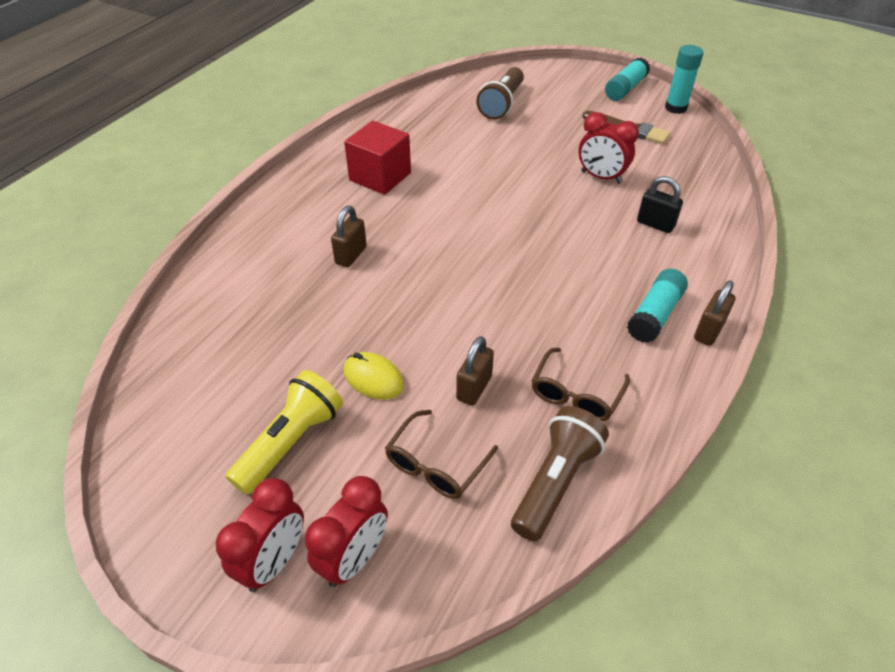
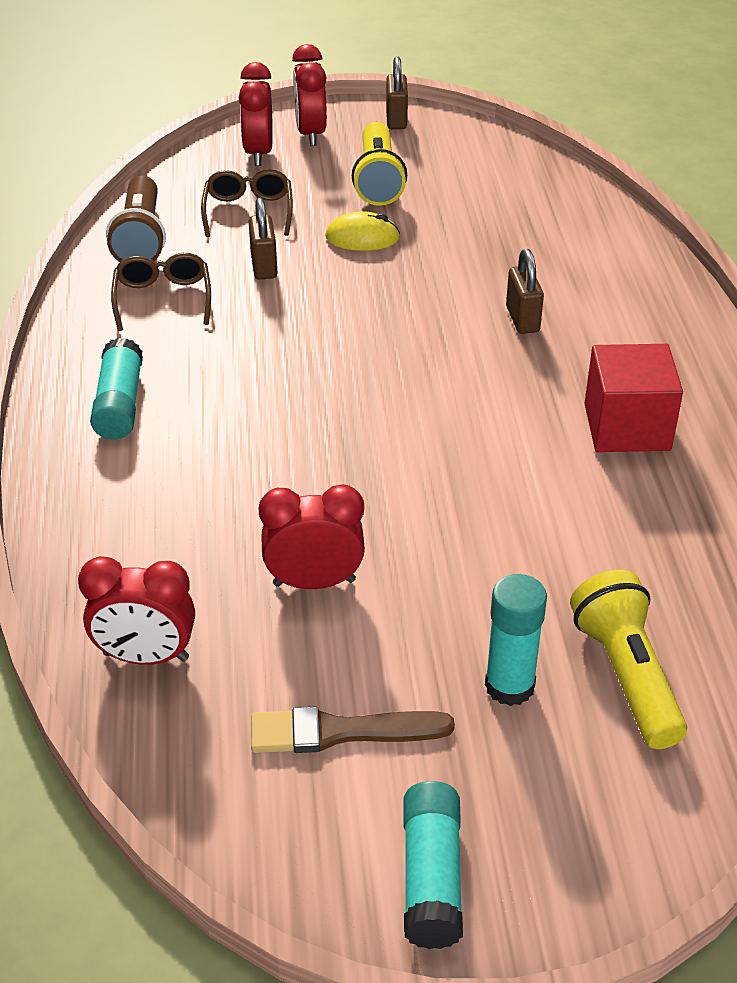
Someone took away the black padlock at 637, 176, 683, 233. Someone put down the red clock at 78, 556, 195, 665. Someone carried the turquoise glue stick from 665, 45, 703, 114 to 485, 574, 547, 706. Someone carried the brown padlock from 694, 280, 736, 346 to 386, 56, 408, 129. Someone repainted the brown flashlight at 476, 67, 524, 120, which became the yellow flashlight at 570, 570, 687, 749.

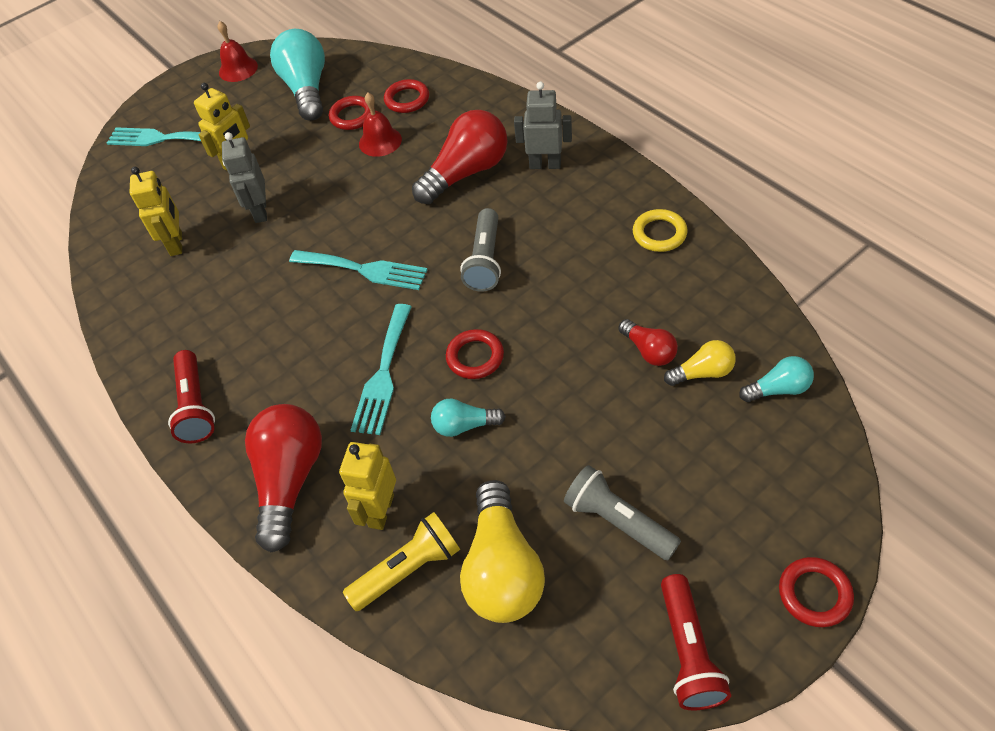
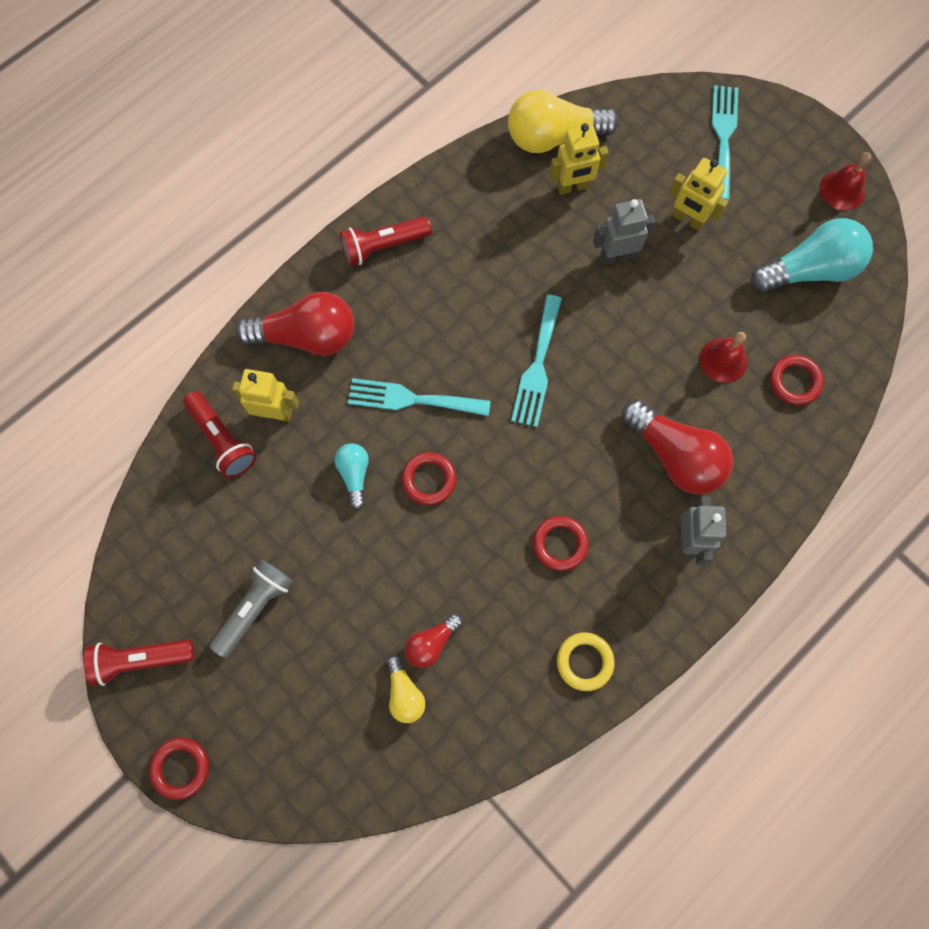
Someone took away the grey flashlight at 460, 208, 501, 292. Someone took away the turquoise light bulb at 739, 356, 814, 402. Someone carried the red ring from 329, 96, 375, 130 to 533, 516, 589, 571. Someone carried the yellow light bulb from 460, 480, 545, 623 to 508, 90, 619, 153. Someone repainted the yellow flashlight at 343, 512, 460, 611, which became the red flashlight at 183, 391, 256, 478.

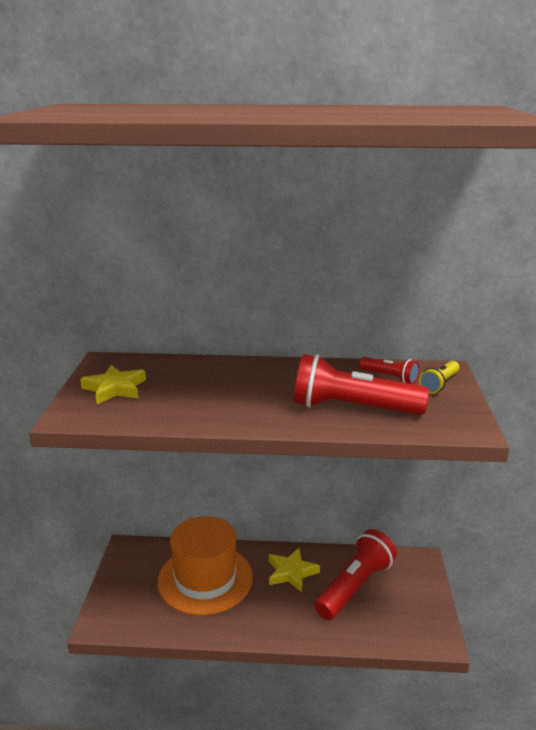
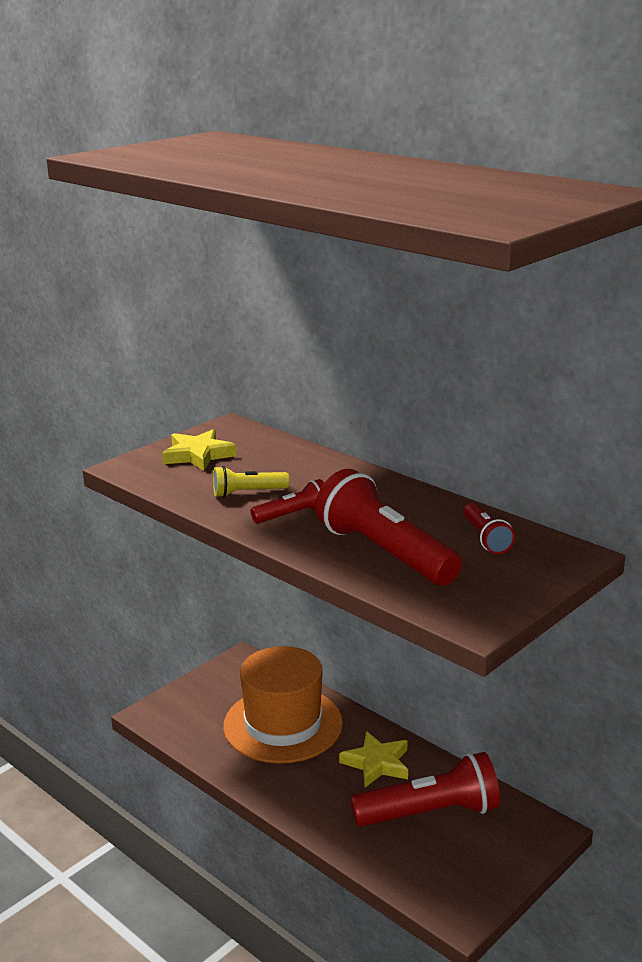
Someone put down the red flashlight at 251, 479, 324, 523. Someone carried the yellow flashlight from 419, 361, 459, 394 to 213, 466, 290, 497.

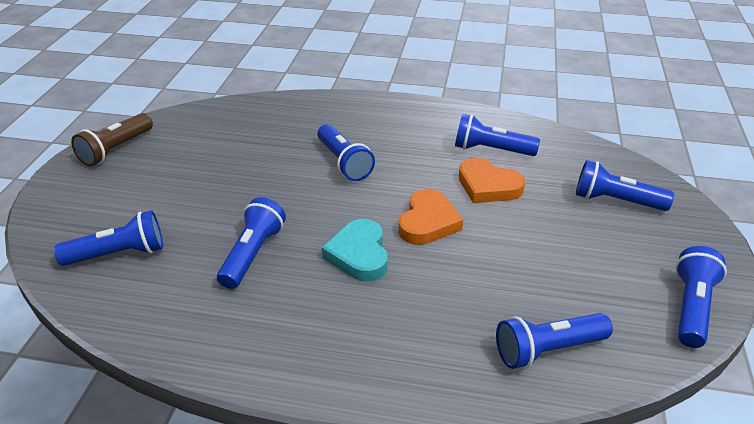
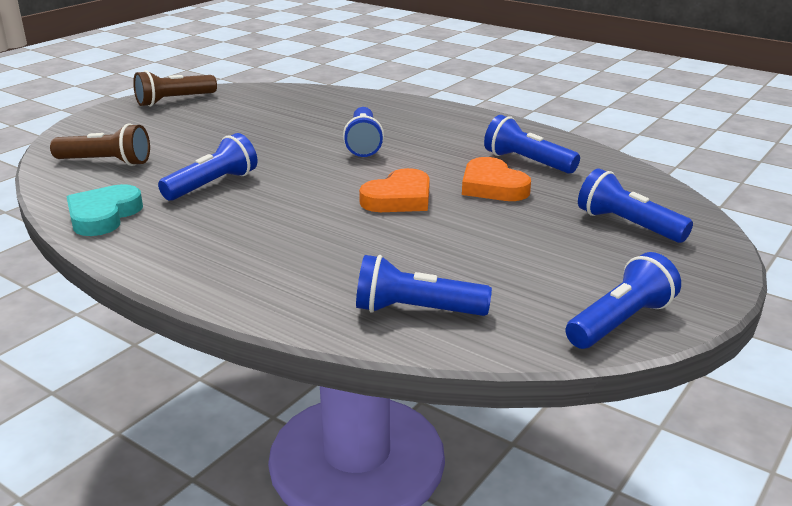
Someone carried the turquoise heart from 322, 219, 388, 281 to 67, 184, 143, 236. Someone repainted the blue flashlight at 54, 210, 163, 266, which became the brown flashlight at 50, 124, 150, 166.

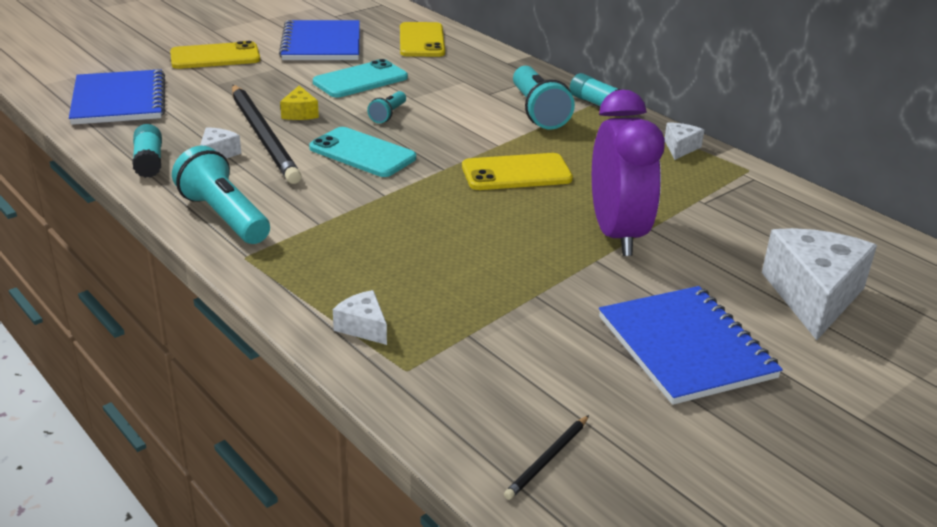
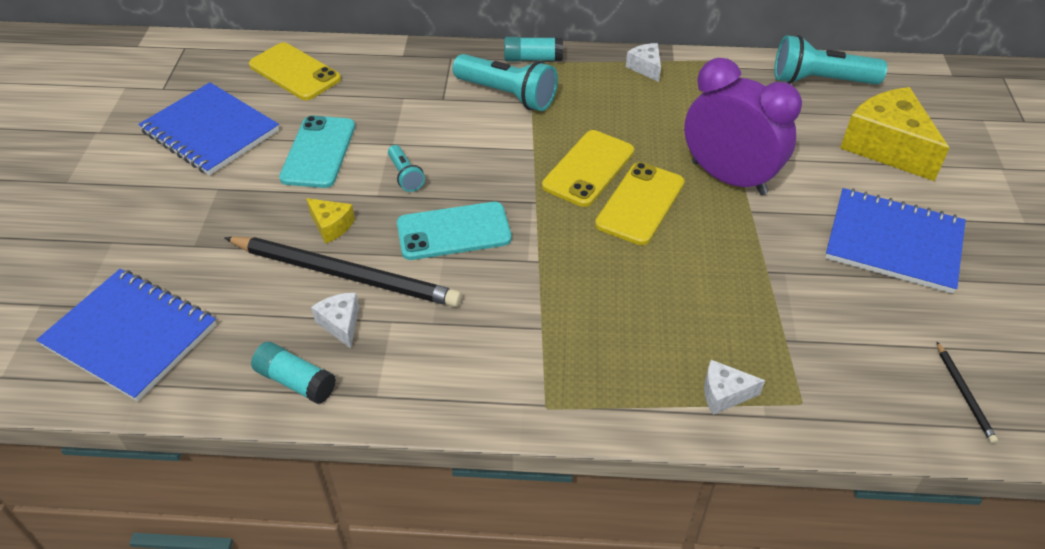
Someone carried the yellow phone from 170, 41, 260, 69 to 595, 162, 685, 245. Someone carried the turquoise flashlight from 172, 146, 270, 244 to 774, 35, 887, 85. Someone repainted the white cheese at 762, 228, 877, 340, which became the yellow cheese at 840, 87, 949, 181.

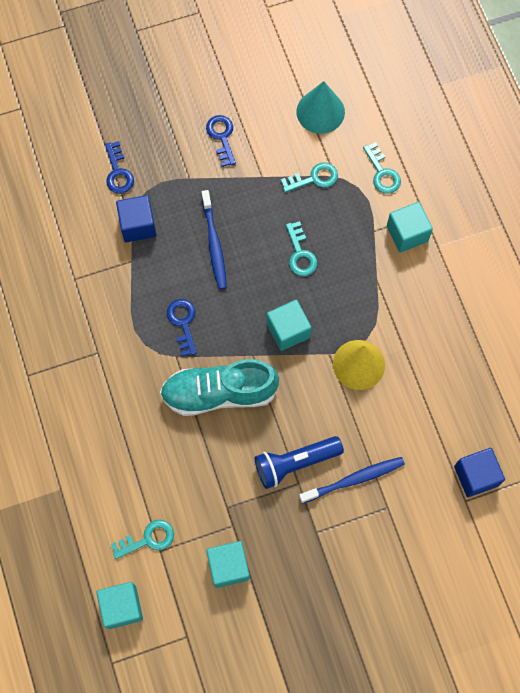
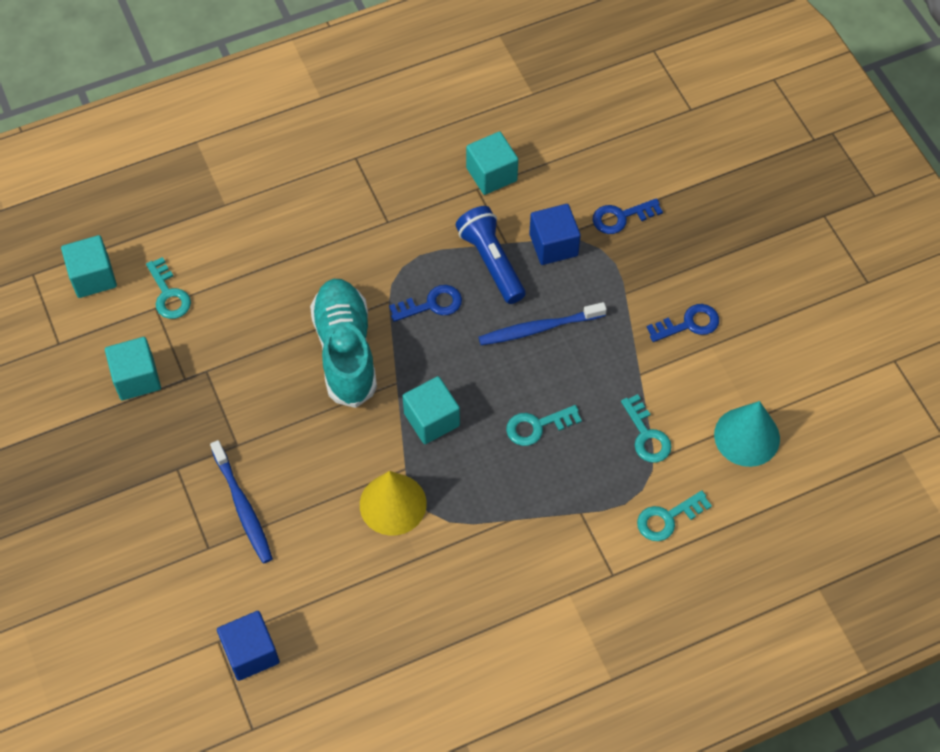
Someone carried the blue flashlight from 255, 436, 344, 489 to 456, 206, 525, 304. Someone carried the turquoise cube from 387, 202, 433, 252 to 466, 131, 518, 195.

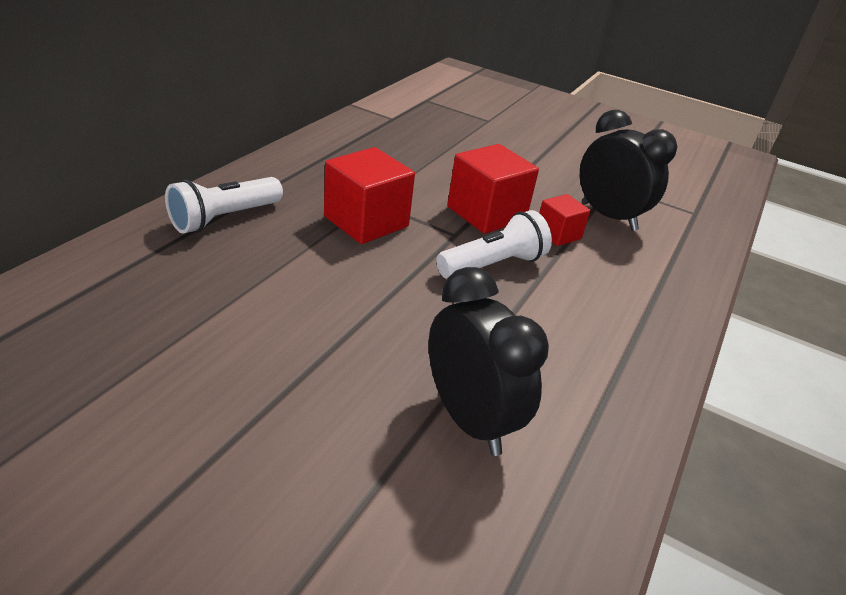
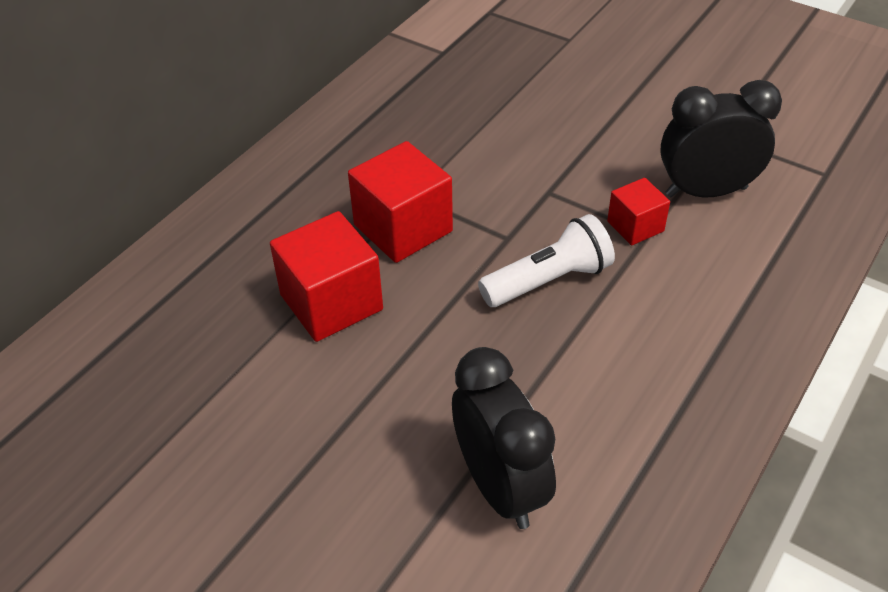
Someone took away the white flashlight at 165, 177, 283, 234. Someone carried the red cube from 447, 144, 539, 234 to 270, 211, 383, 342. Someone rotated the black clock at 580, 110, 677, 231 by 60 degrees counterclockwise.

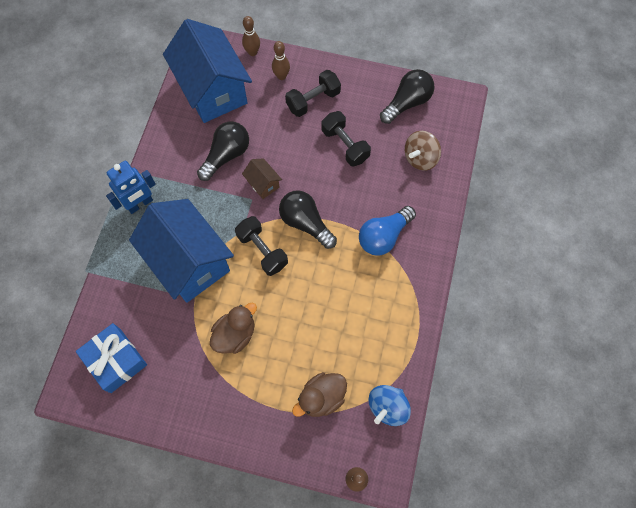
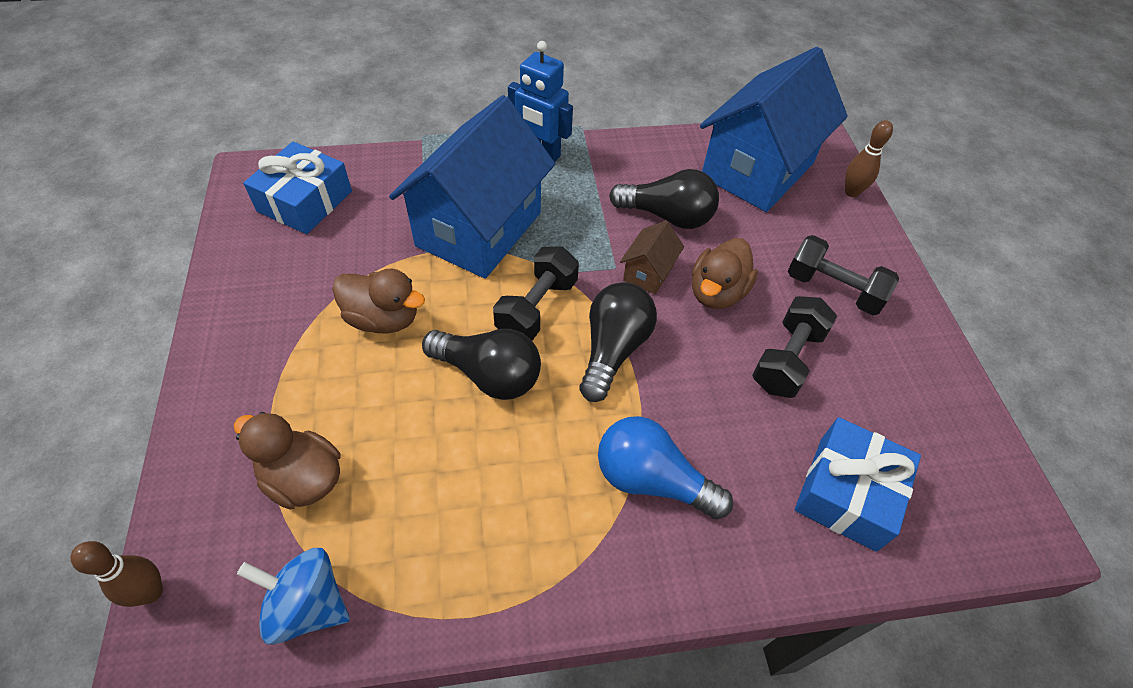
Someone took away the brown bowling pin at 272, 41, 290, 80. Someone put down the brown duck at 692, 238, 758, 309. Someone carried the black light bulb from 380, 69, 435, 124 to 422, 329, 541, 400. Someone swapped the brown spinning top at 405, 131, 441, 171 for the blue gift at 795, 417, 921, 552.

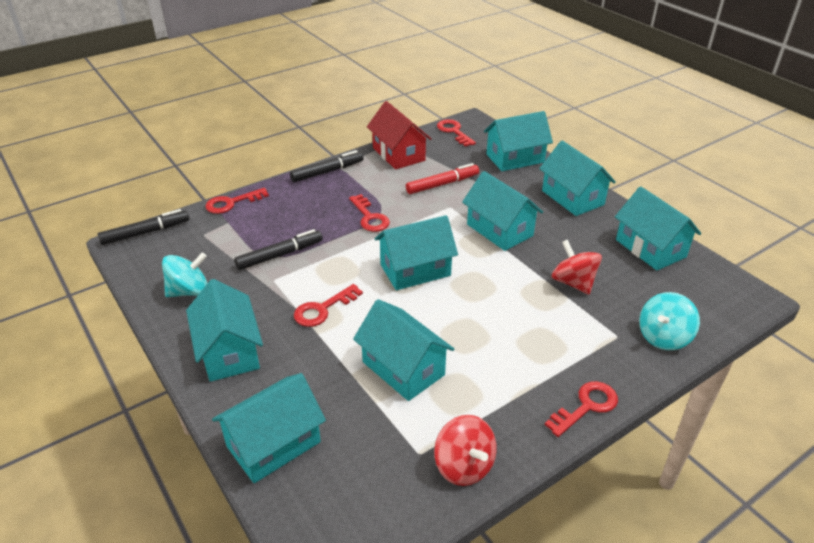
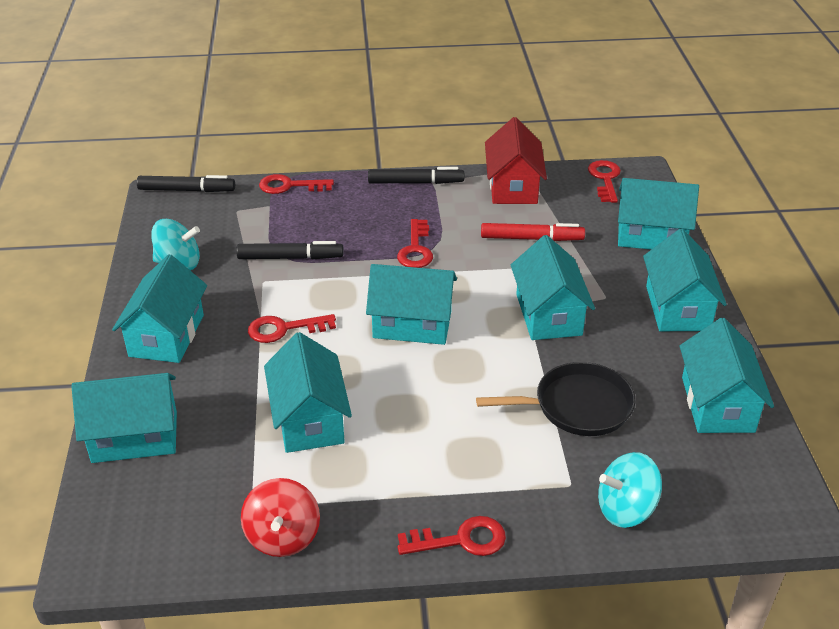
Someone swapped the red spinning top at 552, 240, 602, 295 for the black pan at 476, 362, 636, 436.

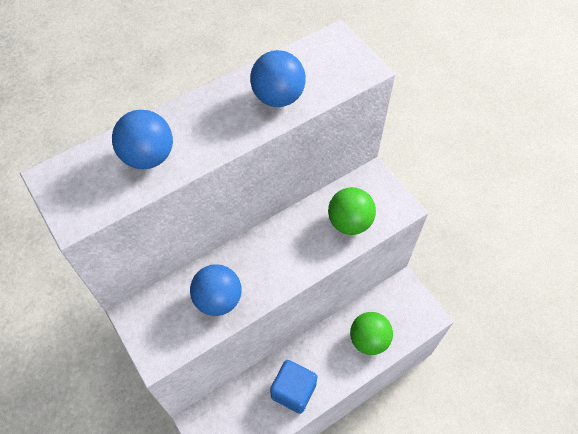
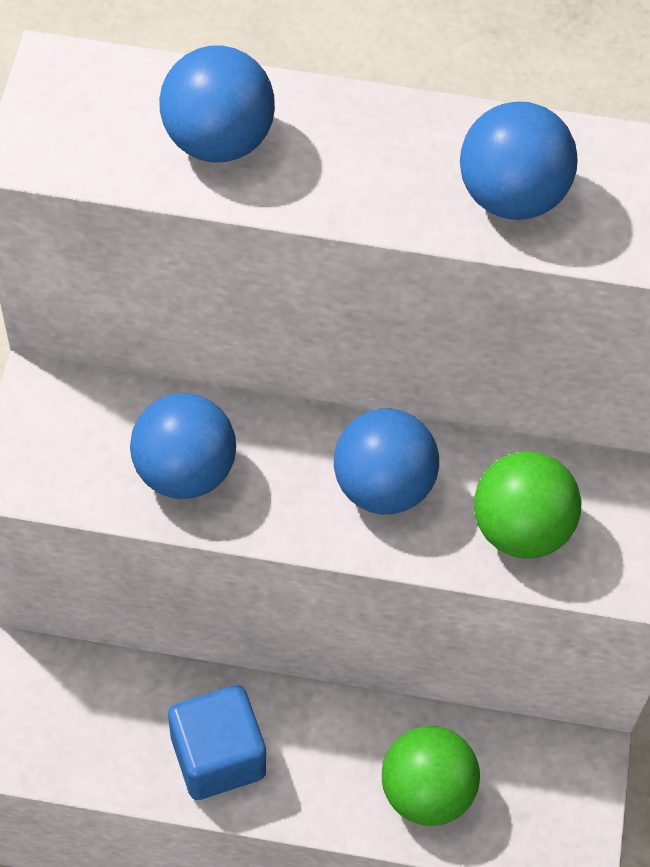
Someone put down the blue ball at 334, 409, 439, 514.

